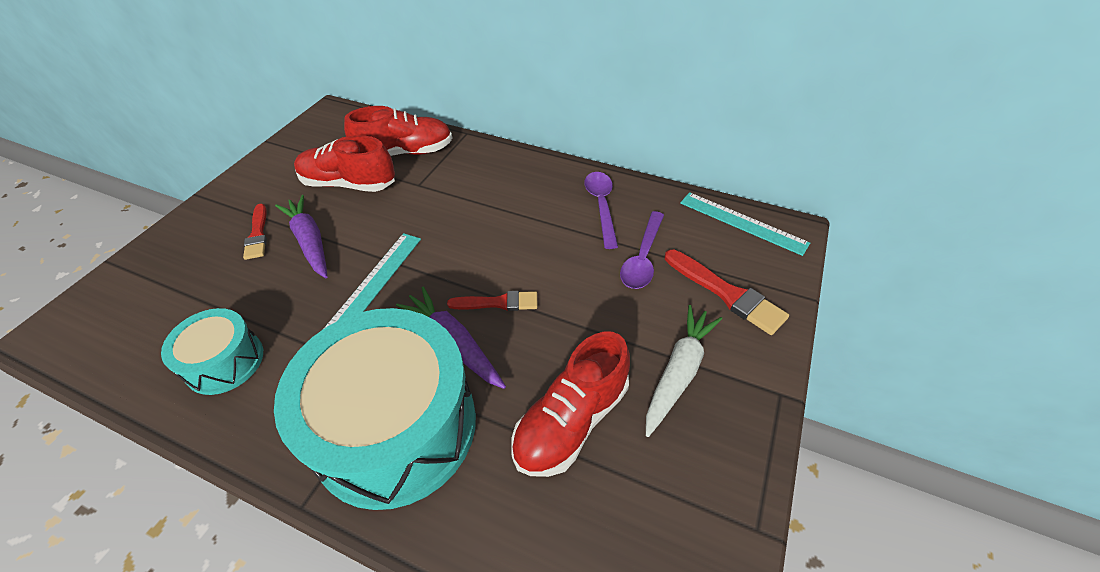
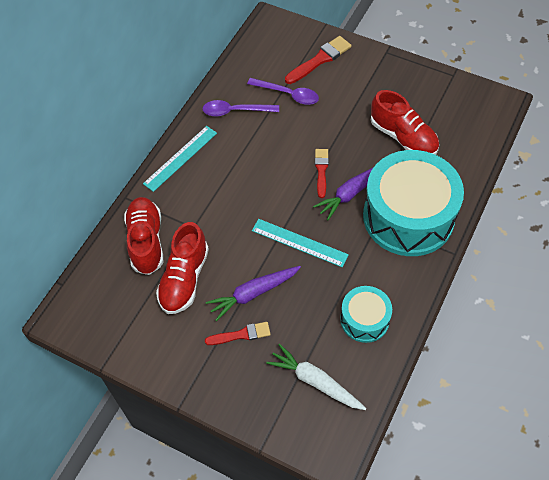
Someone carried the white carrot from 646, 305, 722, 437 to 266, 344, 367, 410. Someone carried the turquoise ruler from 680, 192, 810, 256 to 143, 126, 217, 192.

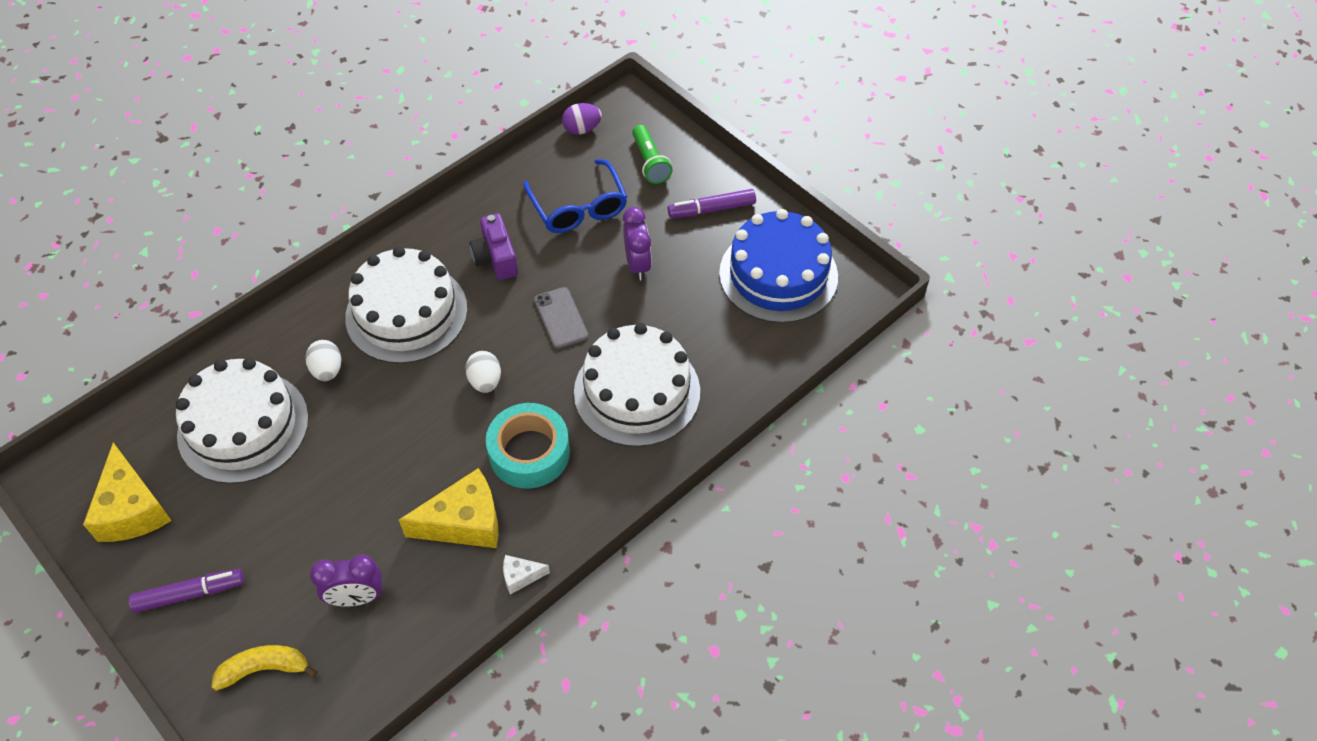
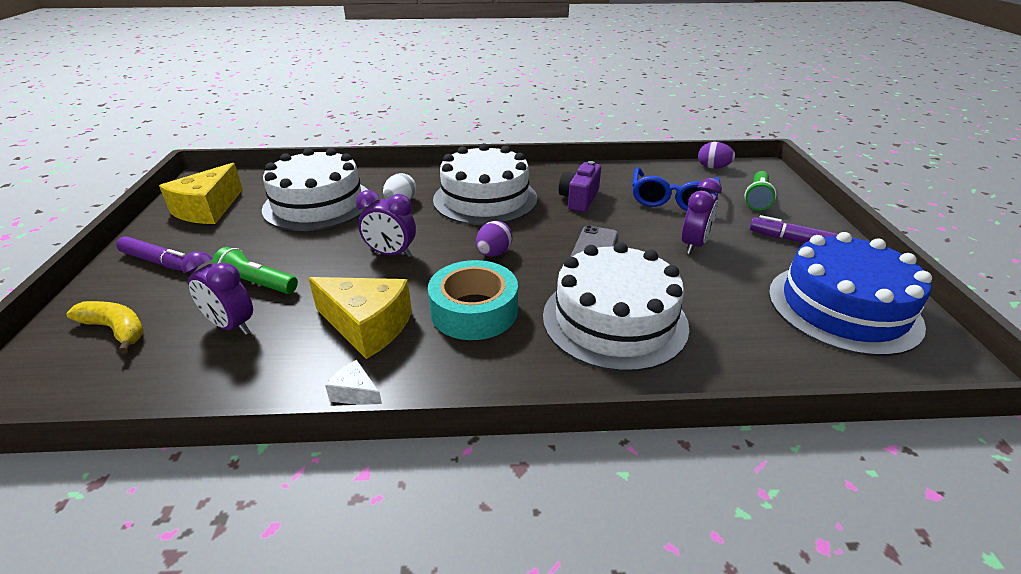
Someone put down the green flashlight at 211, 247, 298, 294. Someone put down the purple clock at 356, 190, 416, 257. Someone repainted the white egg at 465, 351, 501, 393, which became the purple egg at 476, 221, 512, 257.

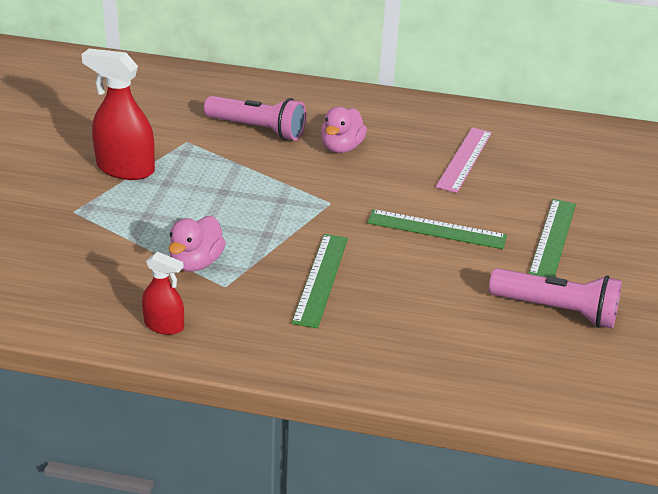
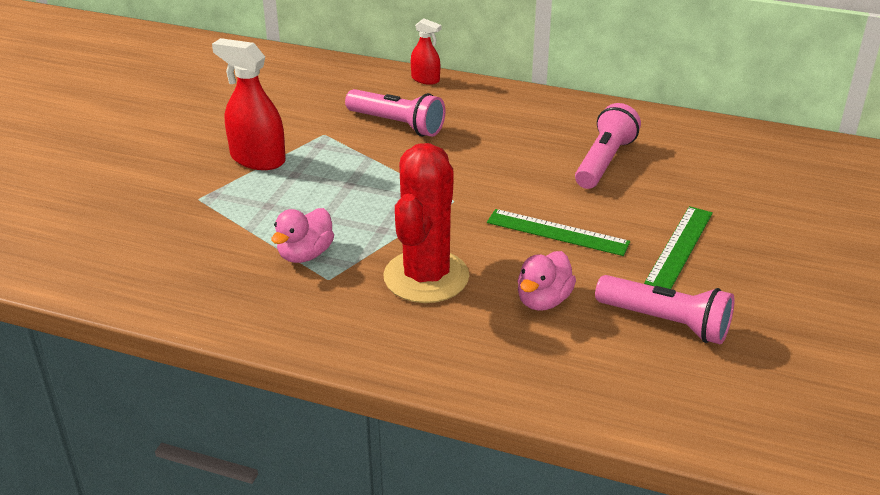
Someone carried the red spray bottle from 142, 252, 184, 335 to 411, 18, 442, 85. Someone carried the pink duck from 321, 107, 367, 153 to 517, 251, 576, 311. Someone swapped the green ruler at 291, 234, 348, 328 for the red cactus at 383, 143, 469, 303. Someone swapped the pink ruler at 436, 127, 492, 193 for the pink flashlight at 575, 103, 641, 189.

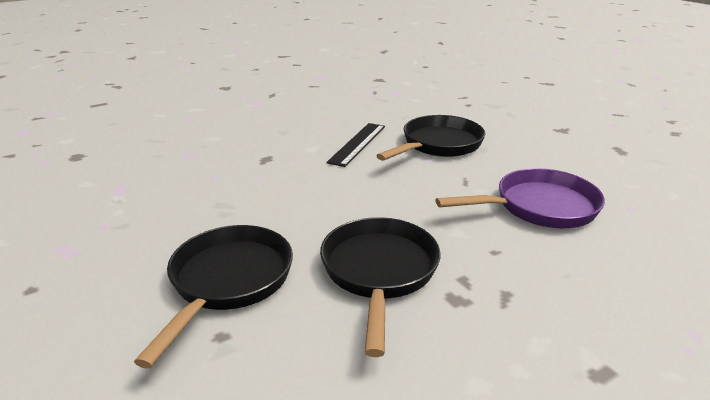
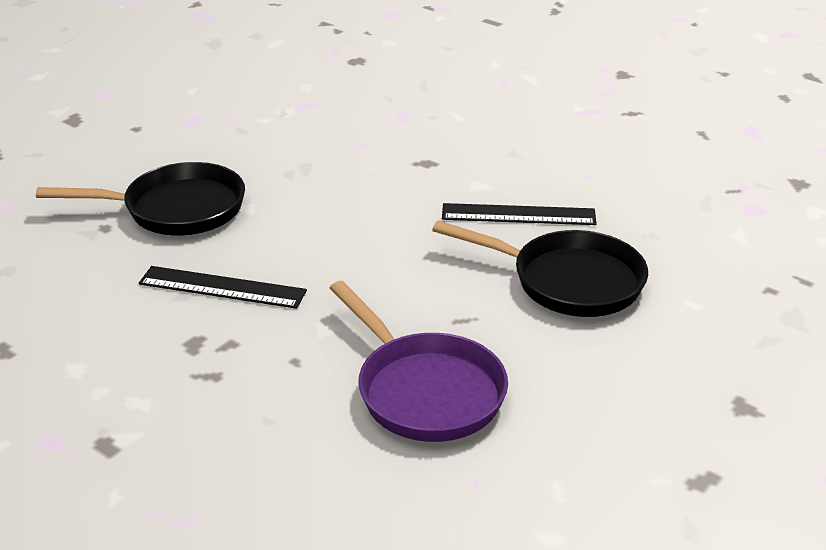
Someone swapped the black pan at 320, 217, 441, 357 for the black ruler at 139, 266, 307, 309.

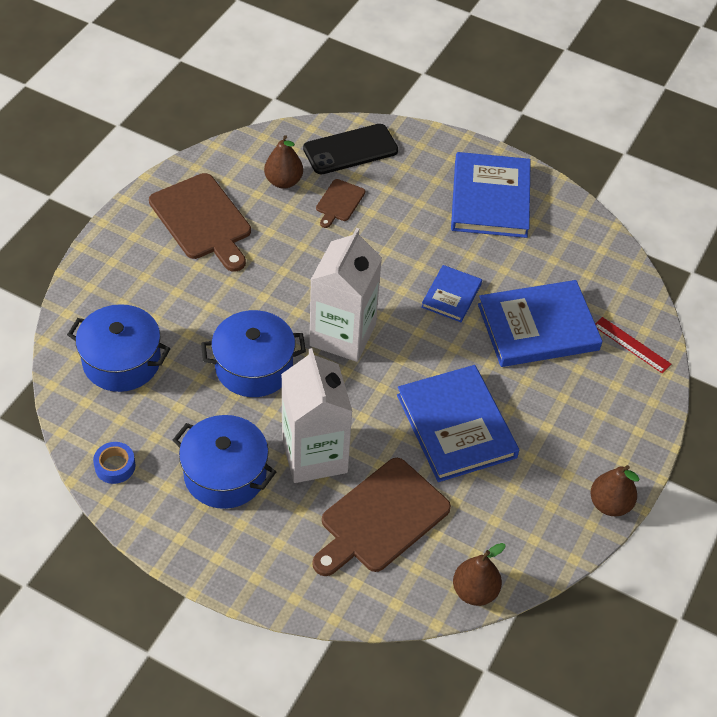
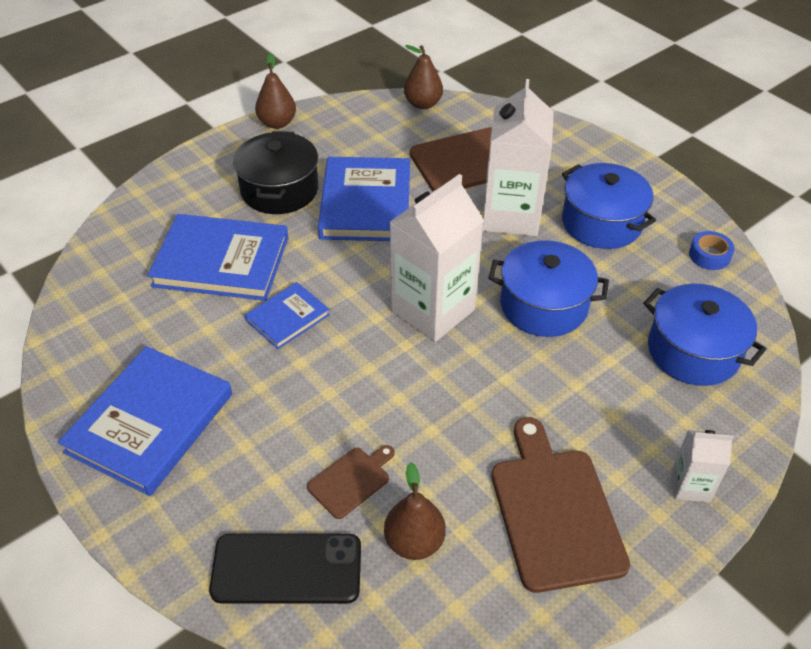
Someone took away the red ruler at 595, 317, 671, 374. Someone put down the black pot at 233, 131, 318, 214. Someone put down the white carton at 671, 430, 734, 503.

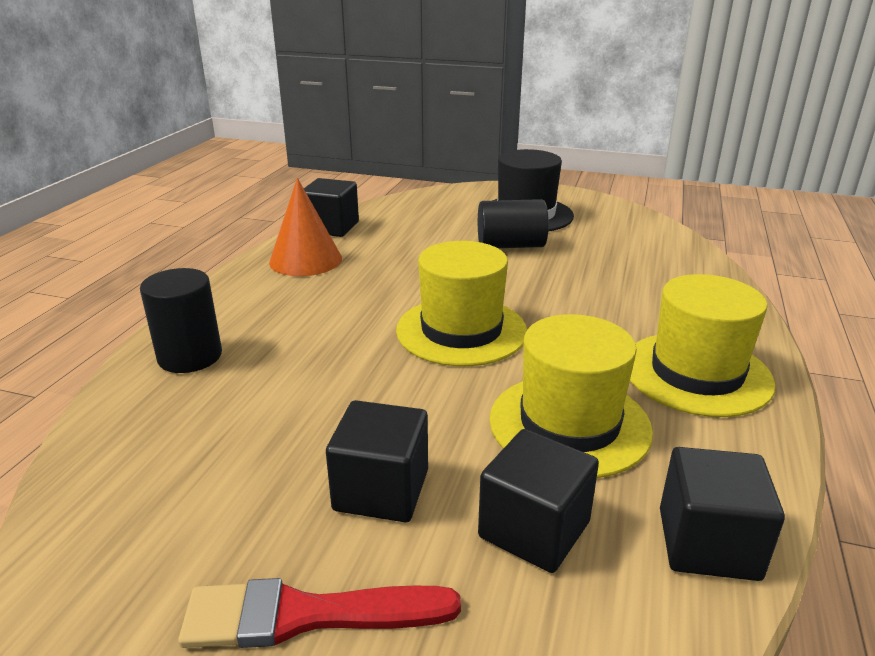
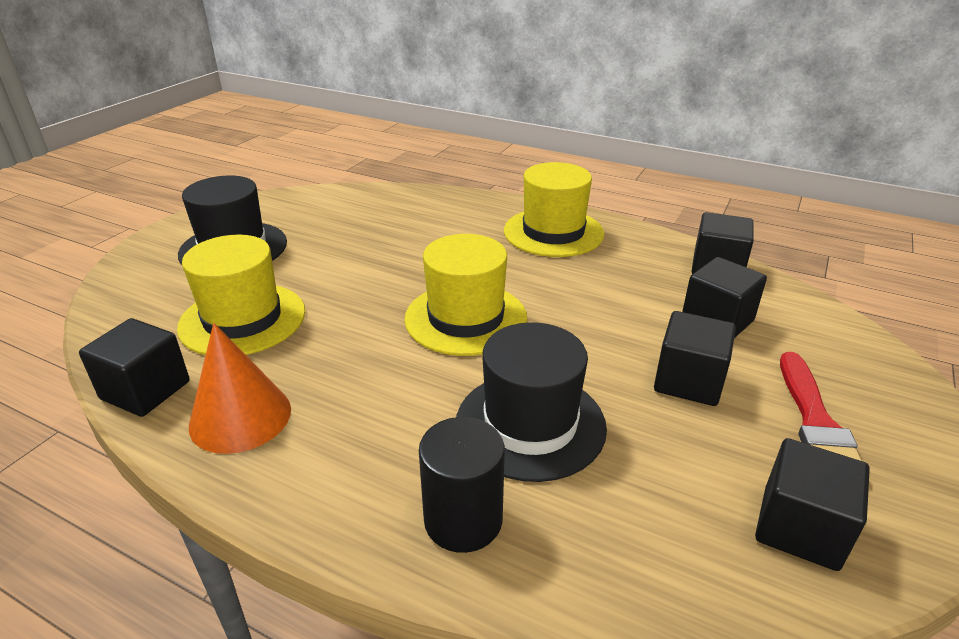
Someone took away the black cylinder at 478, 199, 549, 248. Someone put down the black hat at 456, 322, 607, 482. Someone put down the black cube at 755, 438, 870, 571. Someone carried the yellow hat from 489, 314, 653, 478 to 177, 235, 305, 355.

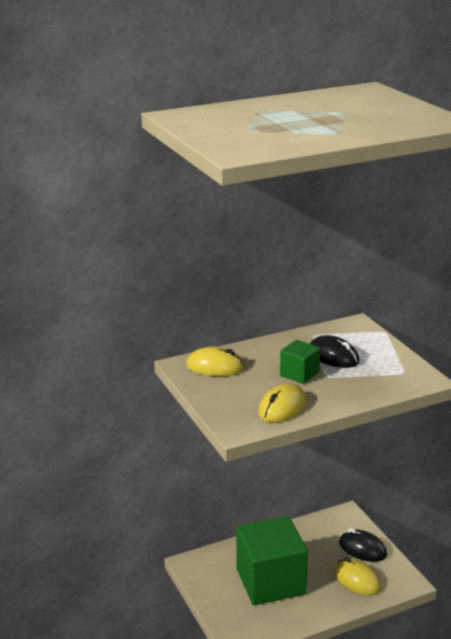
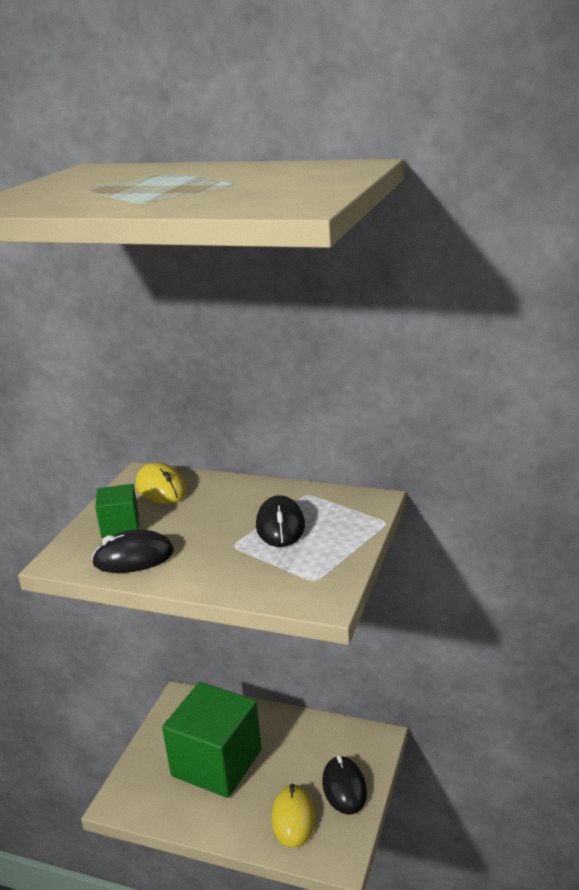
Someone carried the green cube from 280, 340, 320, 384 to 95, 484, 139, 538. Someone repainted the yellow mouse at 258, 383, 306, 422, which became the black mouse at 92, 530, 174, 573.

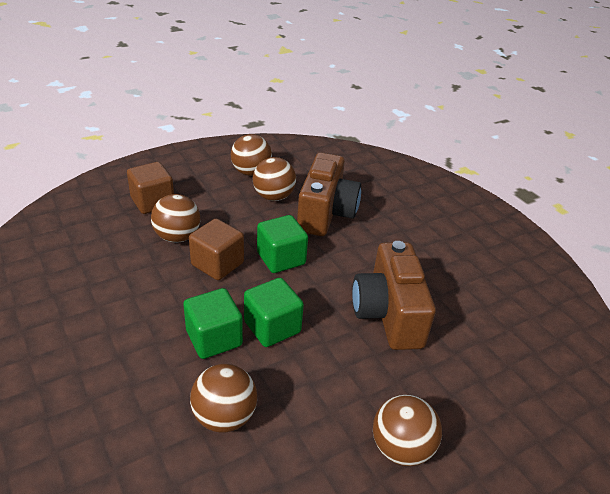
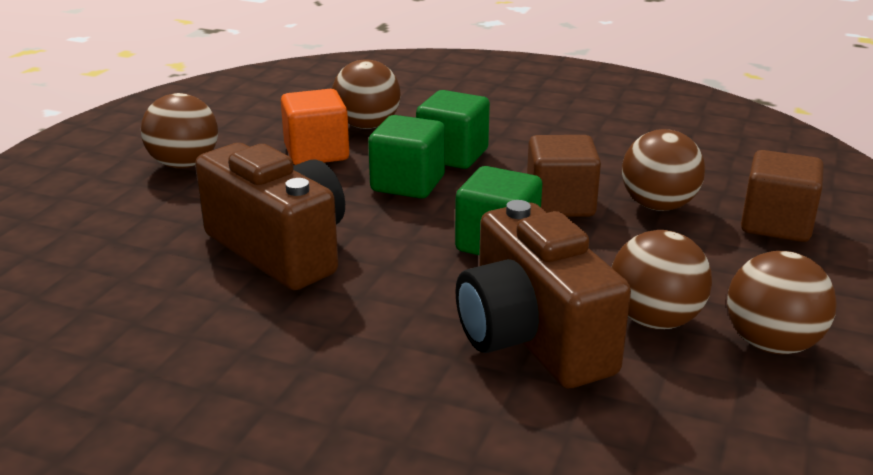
Someone put down the orange cube at 281, 89, 349, 165.

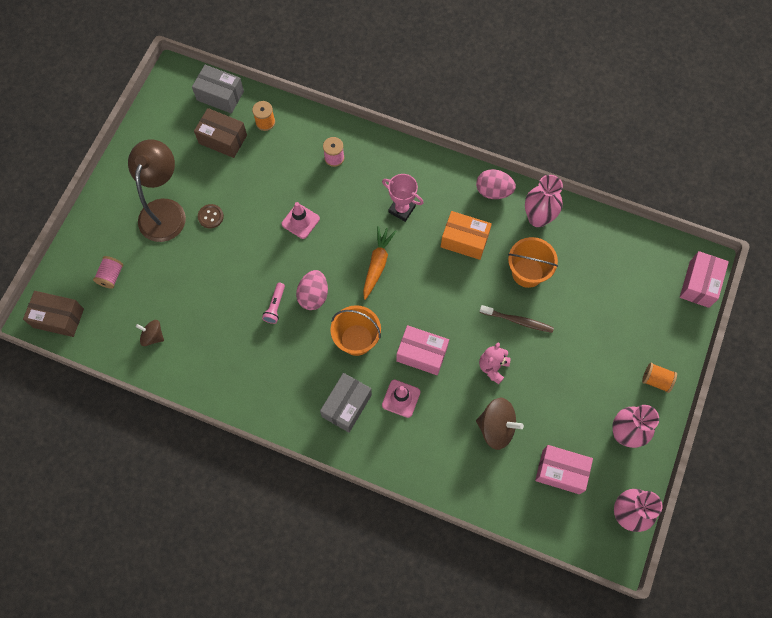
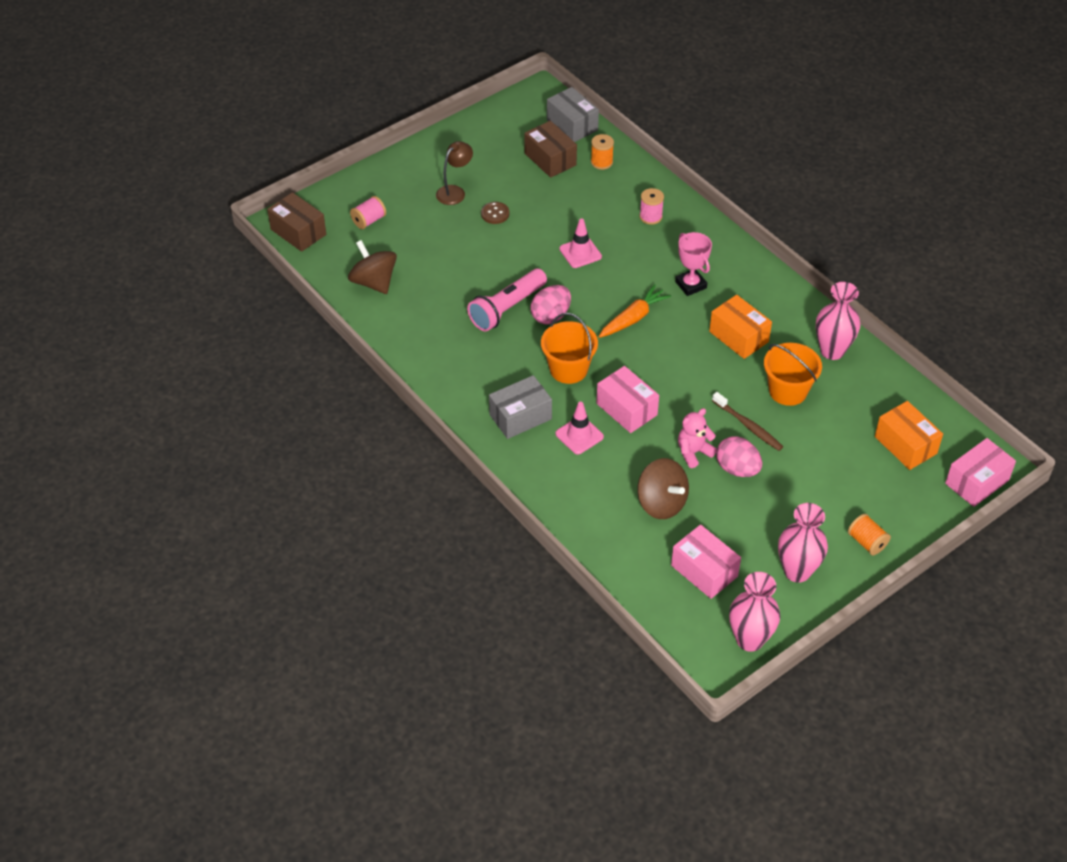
Someone put down the orange box at 875, 401, 943, 470. Someone carried the pink egg from 476, 169, 516, 199 to 716, 437, 762, 477. Someone scaled the brown lamp at 128, 139, 186, 242 by 0.55. Someone scaled the brown spinning top at 136, 320, 164, 346 by 1.66. Someone scaled the pink flashlight at 262, 283, 285, 324 by 1.93.

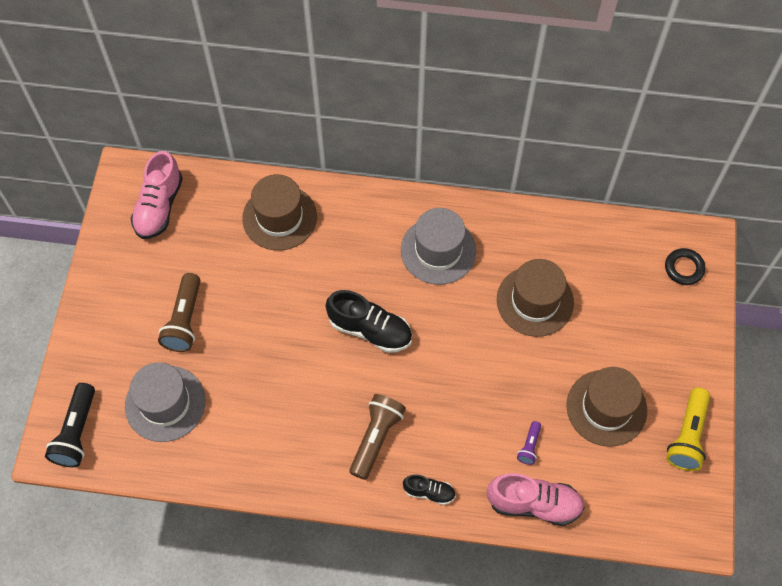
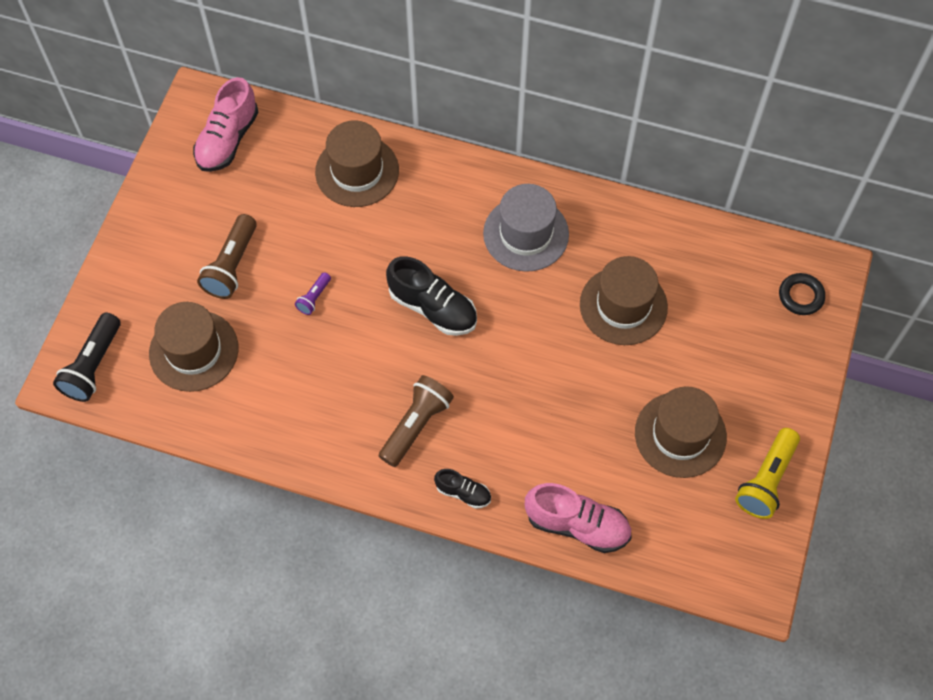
Someone carried the purple flashlight from 517, 421, 541, 465 to 295, 272, 331, 315. Someone repainted the grey hat at 125, 362, 206, 442, which became the brown hat at 149, 302, 238, 392.

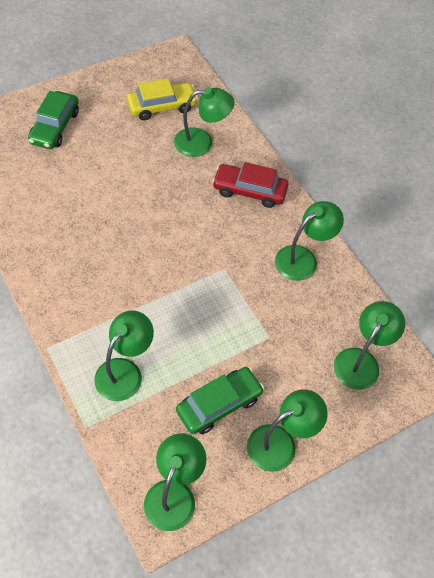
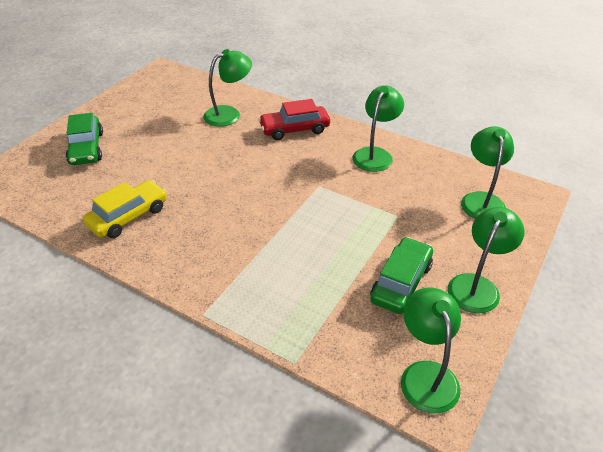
Someone took away the green lamp at 94, 311, 154, 401. Someone carried the yellow car from 126, 78, 198, 120 to 83, 180, 167, 238.

